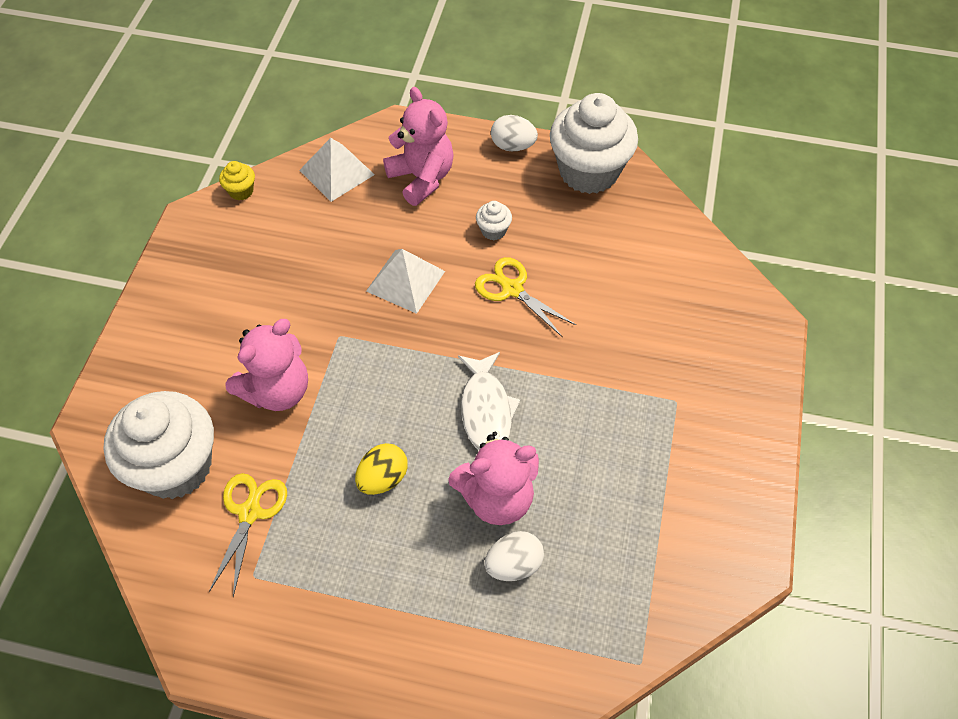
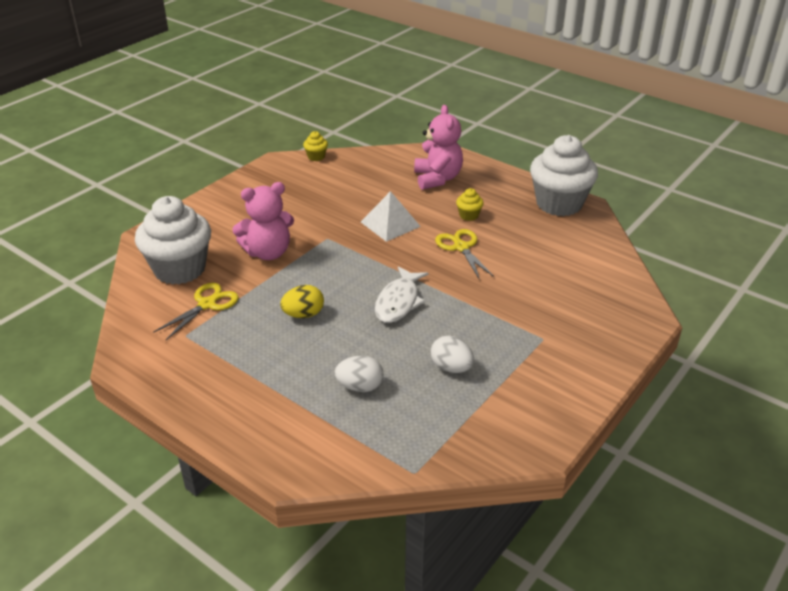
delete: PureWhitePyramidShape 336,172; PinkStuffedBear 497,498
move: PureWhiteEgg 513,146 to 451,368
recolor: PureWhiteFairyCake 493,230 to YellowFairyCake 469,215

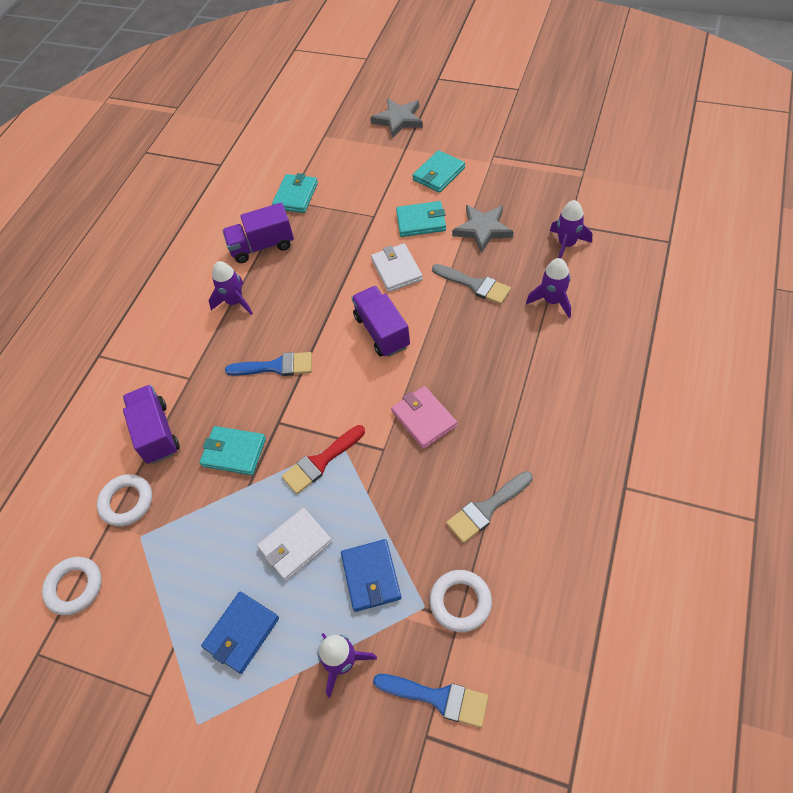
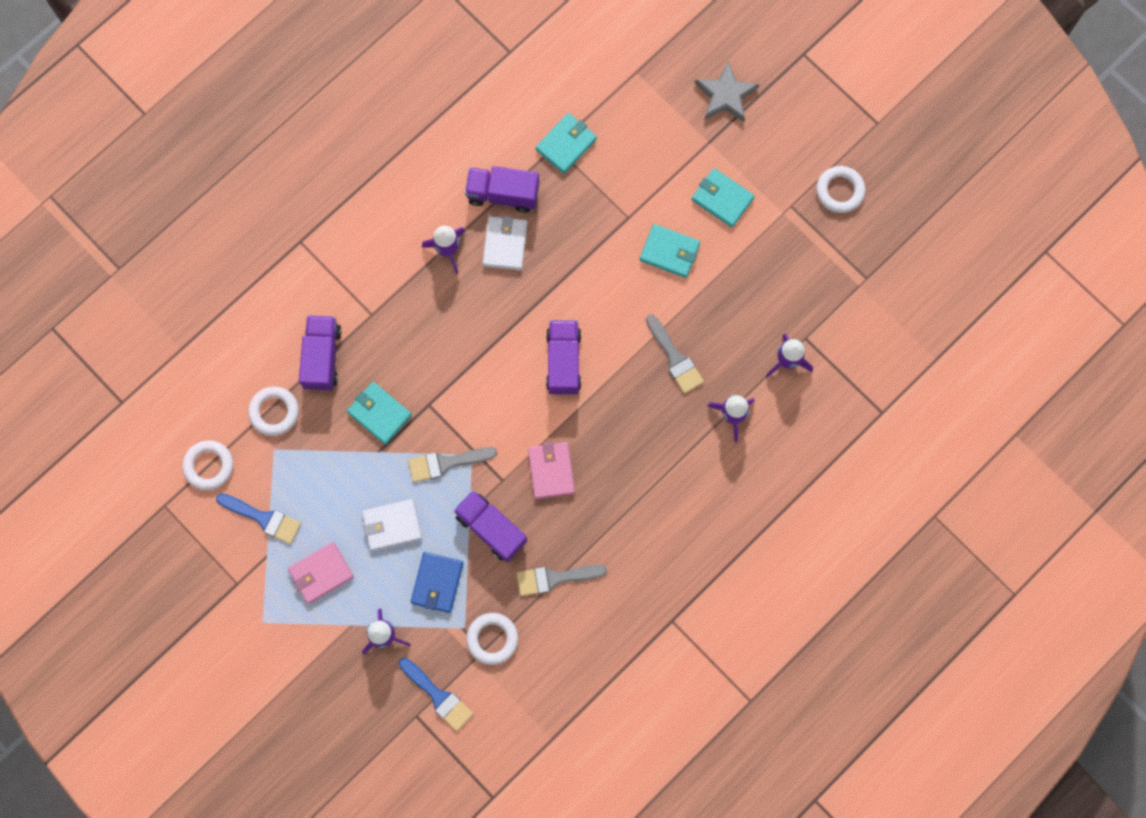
delete: GrayFivePointedStar 483,229
insert: PureWhiteHoop 840,191; PurpleTruck 491,528
move: PureWhiteCardWallet 396,270 to 505,244; RoyalBlueBrush 276,366 to 263,518
recolor: ScarletBrush 321,461 to GrayBrush 446,463; RoyalBlueCardWallet 241,633 to PinkCardWallet 321,573
rotate: AquaCardWallet 438,174 = 722,199 60 degrees clockwise

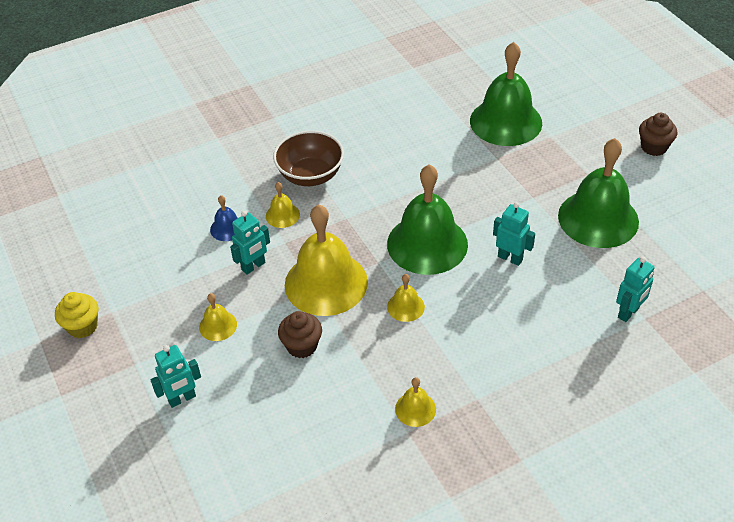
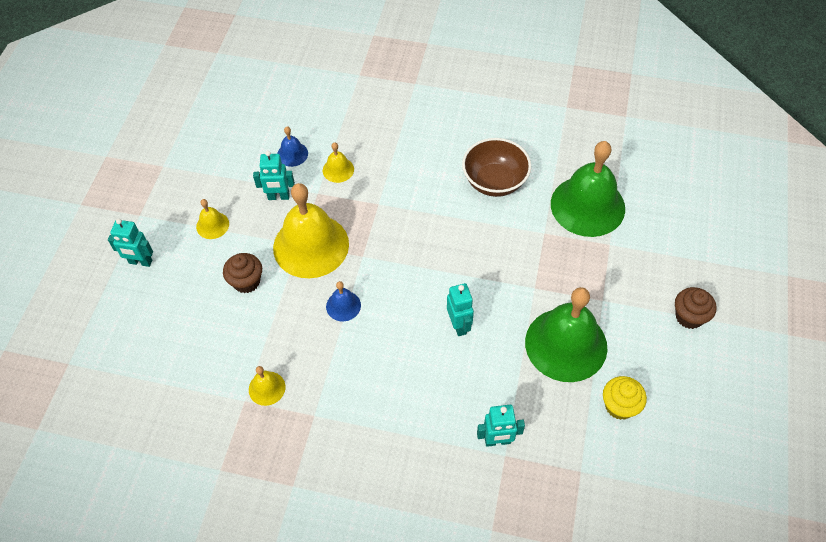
delete: GreenSchoolBell 427,244
move: BrownDeepDish 310,175 to 494,182; YellowFairyCake 82,326 to 619,406
recolor: YellowSchoolBell 405,306 to RoyalBlueSchoolBell 343,306

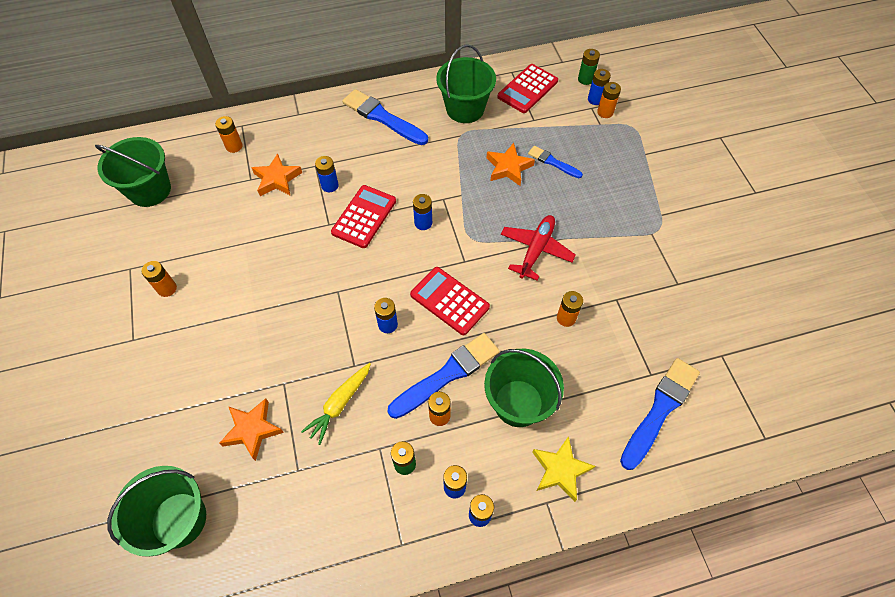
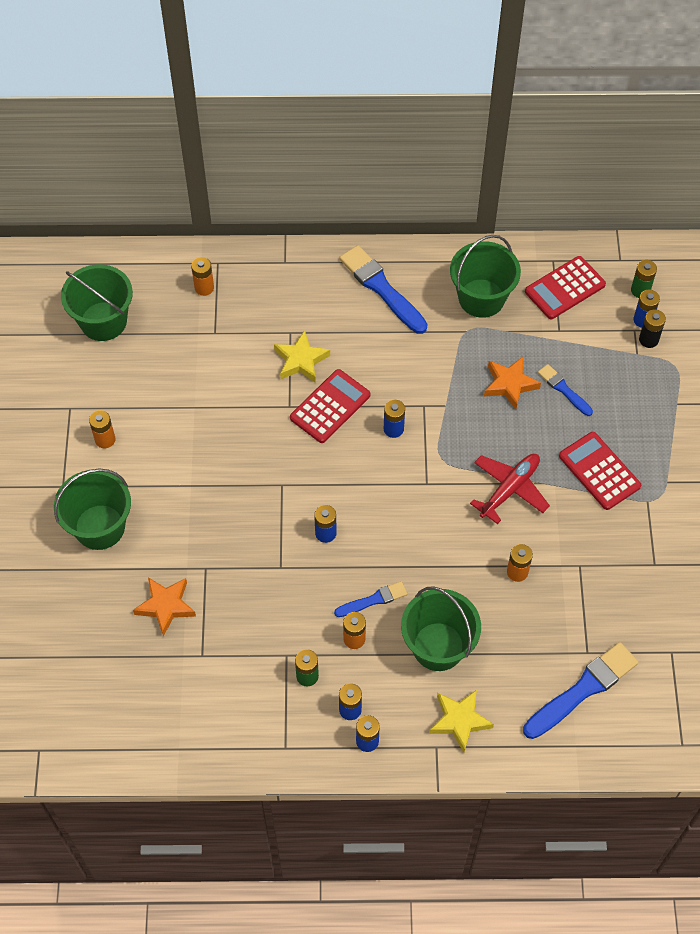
delete: OrangeColouredFivePointedStar 277,179; YellowRootVegetable 339,404
move: ScarletCalculator 449,301 to 599,471; GreenSandBucket 179,519 to 100,527
replace: RoyalBlueAaBattery 330,185 to YellowFivePointedStar 301,360
recolor: OrangeColouredAaBattery 605,112 to BlackAaBattery 648,339
resize: RoyalBlueBrush 447,375 = 373,600 x0.56

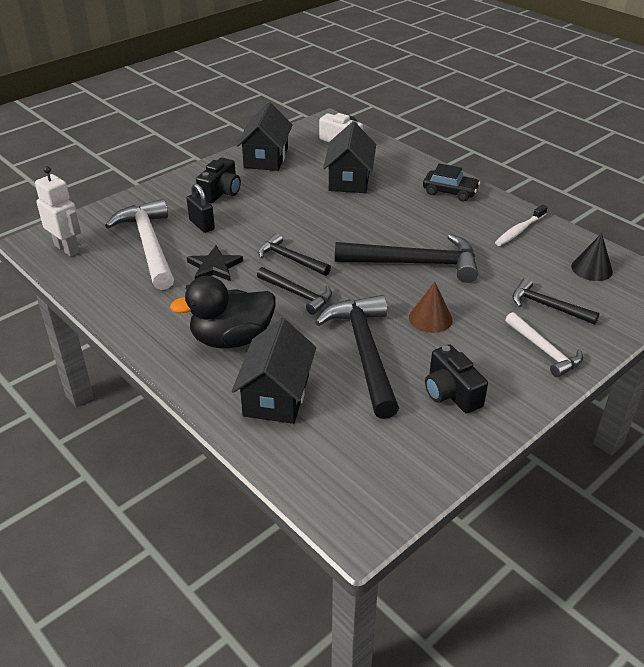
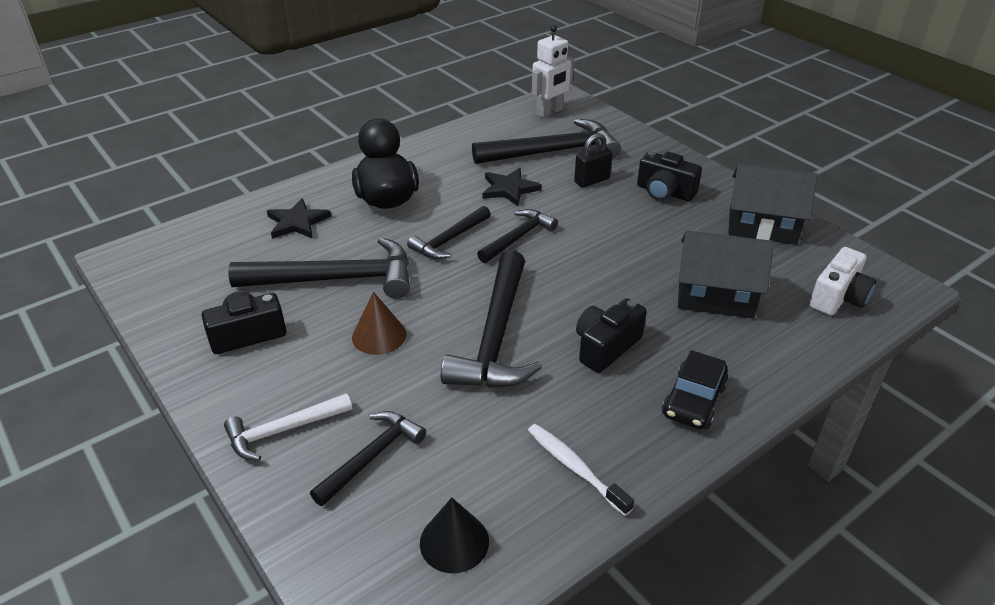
insert: BlackCompactCamera 606,347
replace: BlackCottage 276,395 to BlackFivePointedStar 297,222
recolor: PureWhiteCarpenter'sHammer 149,245 to BlackCarpenter'sHammer 553,152

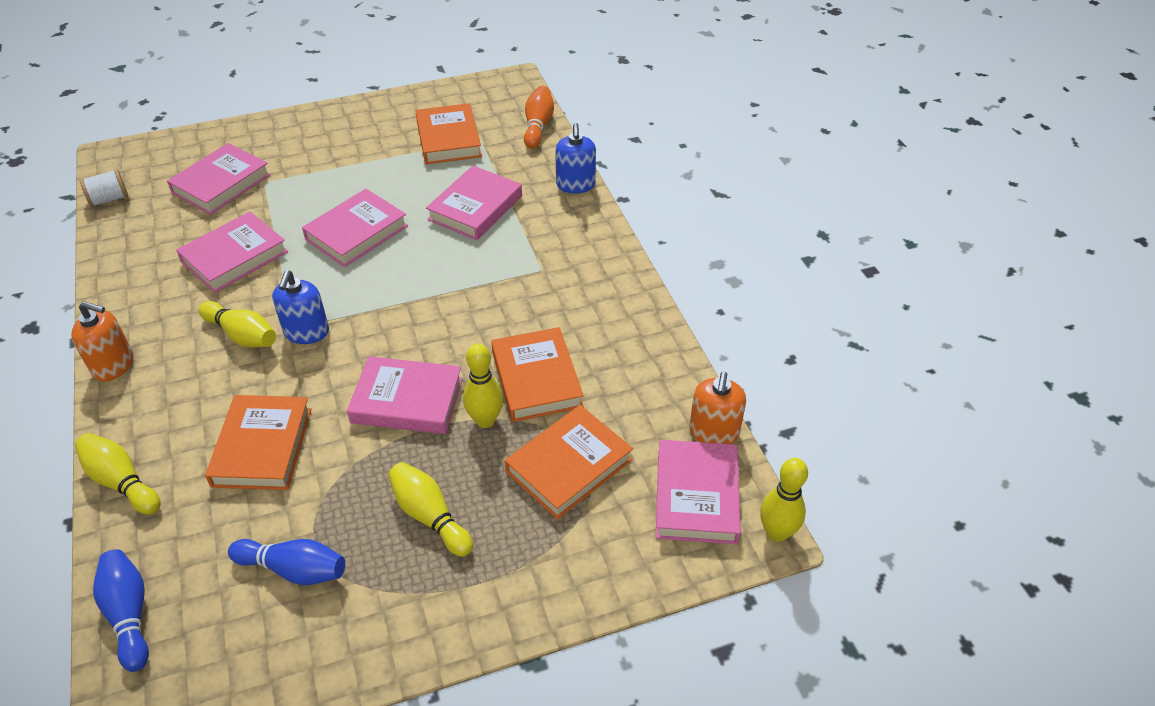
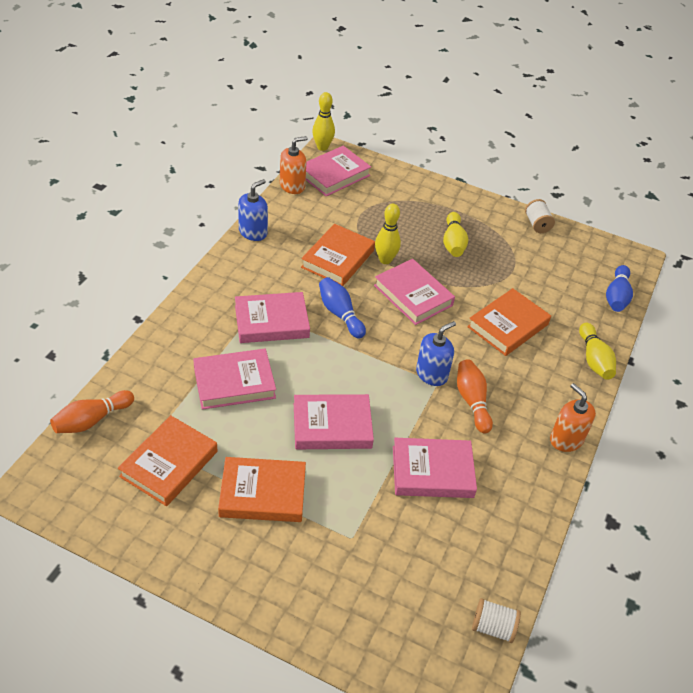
insert: PureWhiteBobbin 537,224
move: RoyalBlueSoapDispenser 575,185 to 253,232; PinkHardback 221,184 to 271,322; OrangeColouredHardback 569,466 to 262,493; RoyalBlueBowlingPin 294,569 to 340,314
recolor: YellowBowlingPin 242,335 to OrangeColouredBowlingPin 472,401

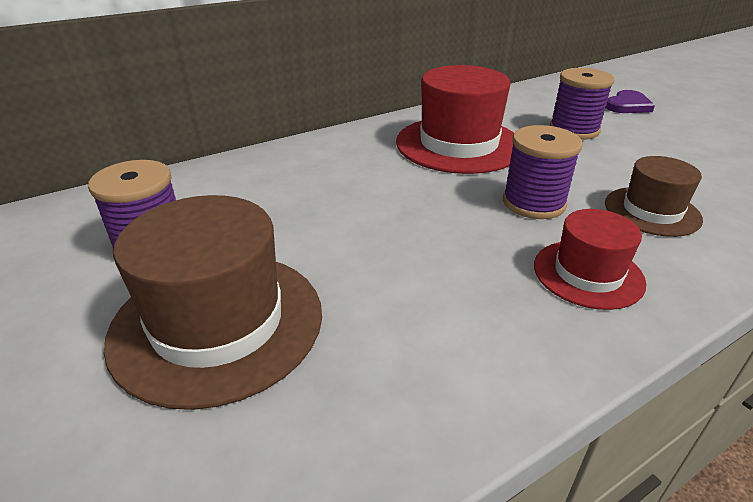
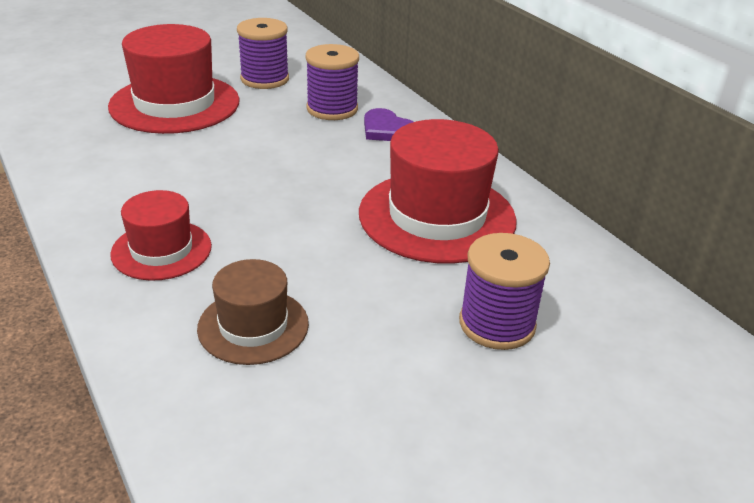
move: PurpleHeart 627,105 to 387,130; PurpleBobbin 533,203 to 332,109
recolor: BrownTopHat 218,323 to ScarletTopHat 175,104

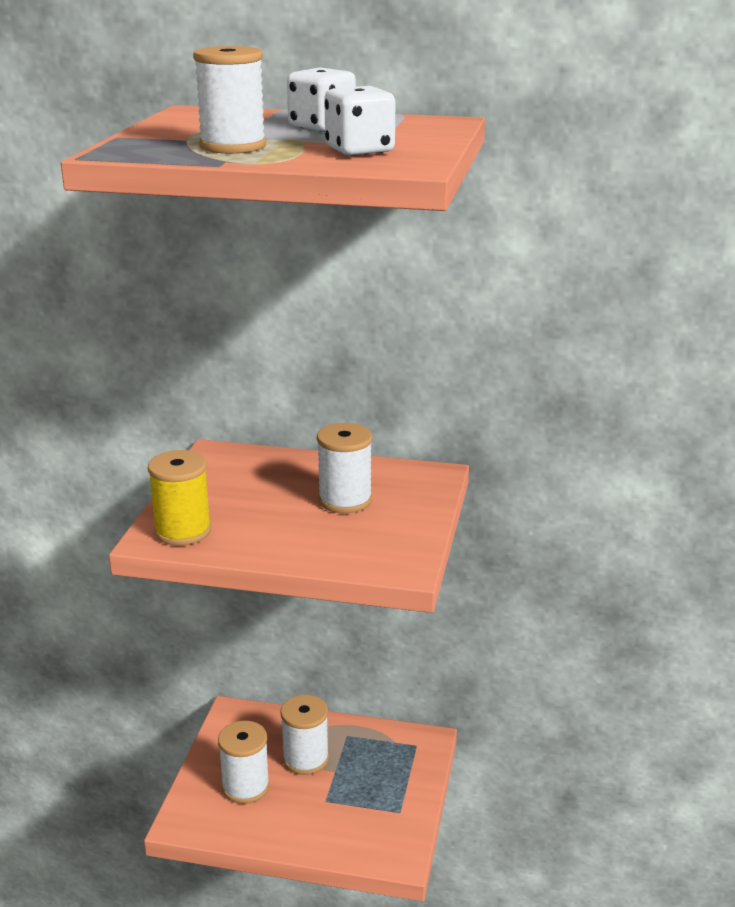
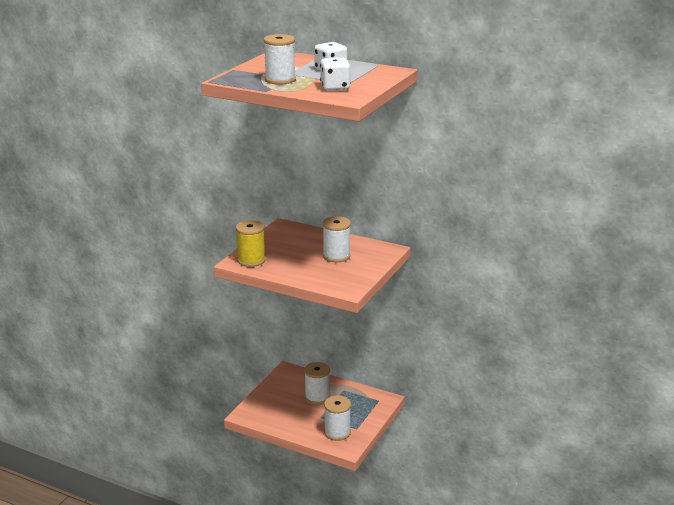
move: PureWhiteBobbin 245,787 to 337,432

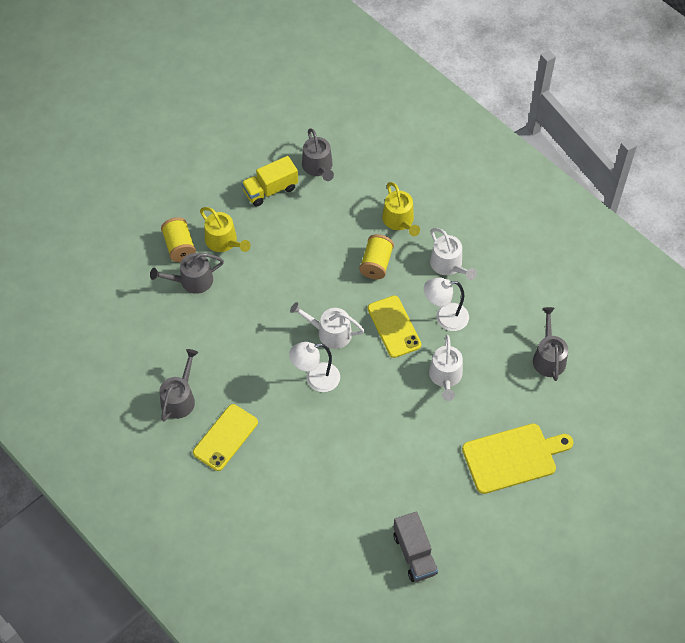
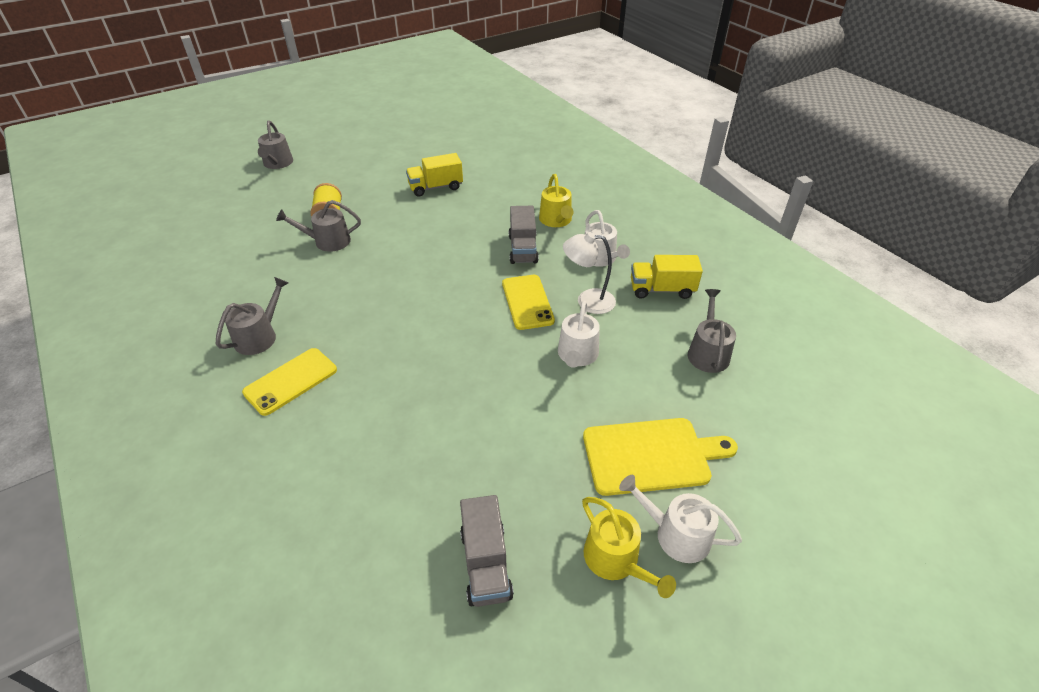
delete: PureWhiteLamp 315,379
insert: YellowTruck 661,289
move: GraySprinklingCan 318,167 to 277,163; YellowSprinklingCan 224,241 to 616,560; PureWhiteSprinklingCan 330,333 to 676,534
replace: YellowBobbin 376,263 to GrayTruck 523,249

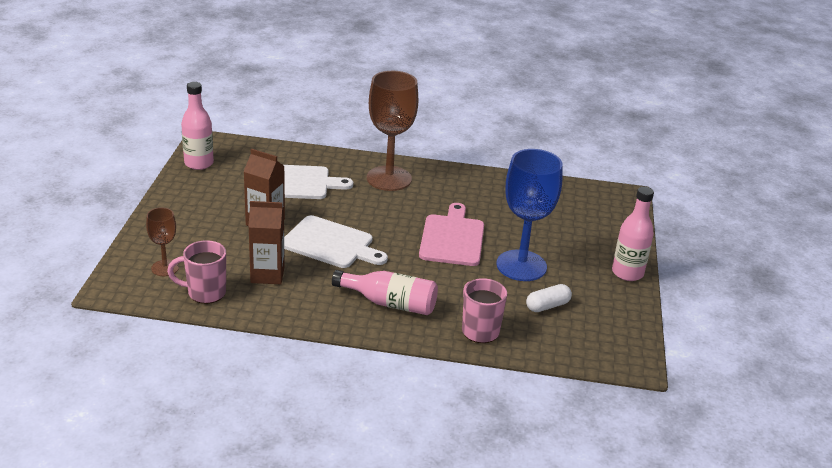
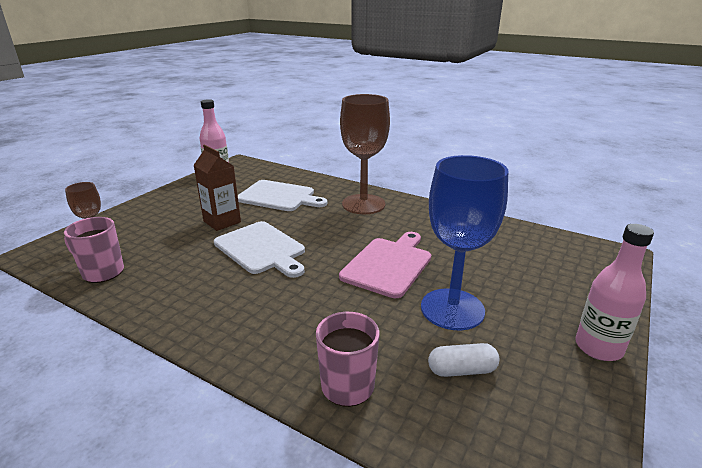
delete: BrownMilkCarton 267,274; PinkDrinkBottle 390,303

